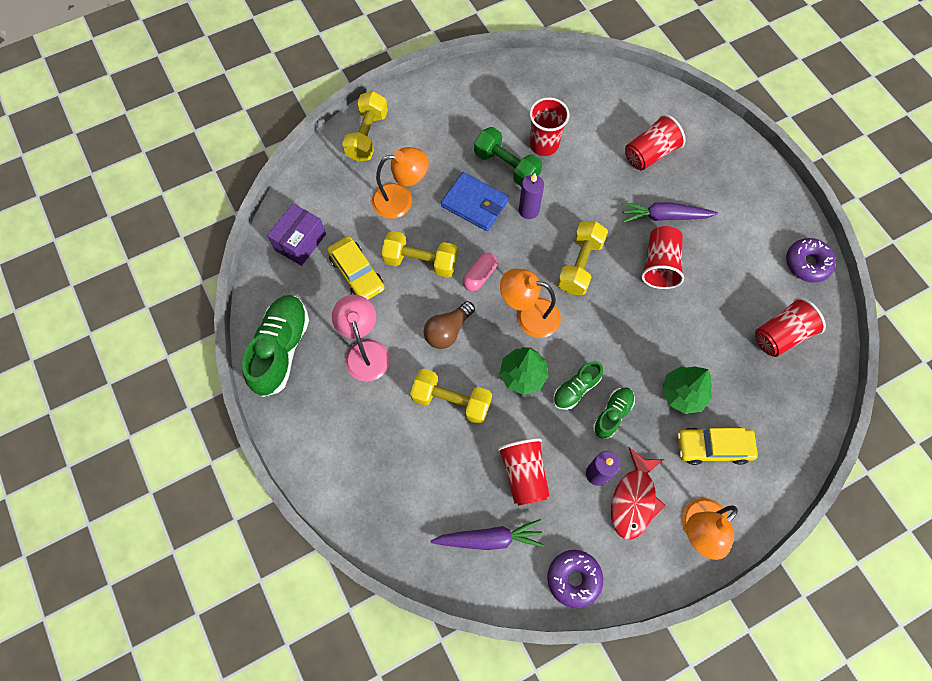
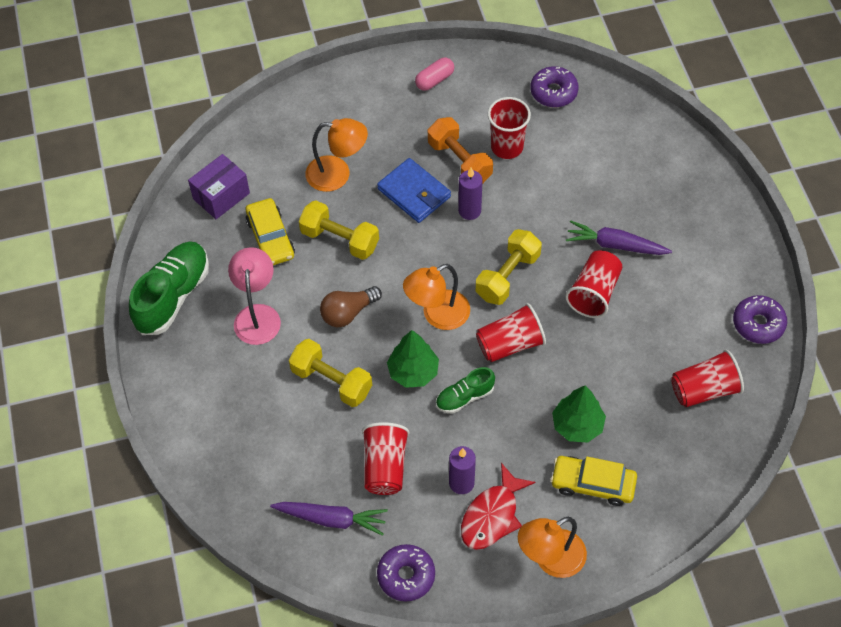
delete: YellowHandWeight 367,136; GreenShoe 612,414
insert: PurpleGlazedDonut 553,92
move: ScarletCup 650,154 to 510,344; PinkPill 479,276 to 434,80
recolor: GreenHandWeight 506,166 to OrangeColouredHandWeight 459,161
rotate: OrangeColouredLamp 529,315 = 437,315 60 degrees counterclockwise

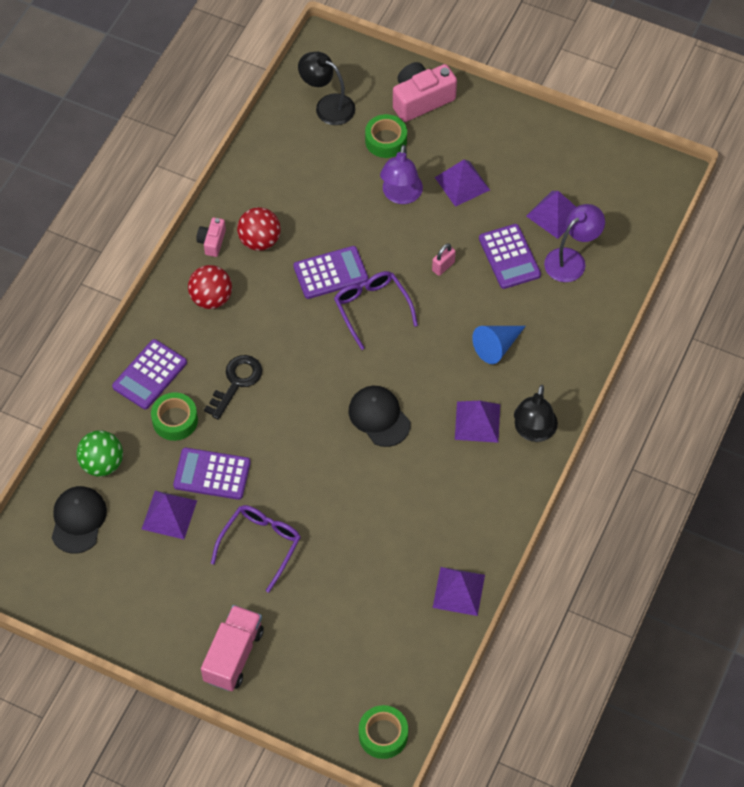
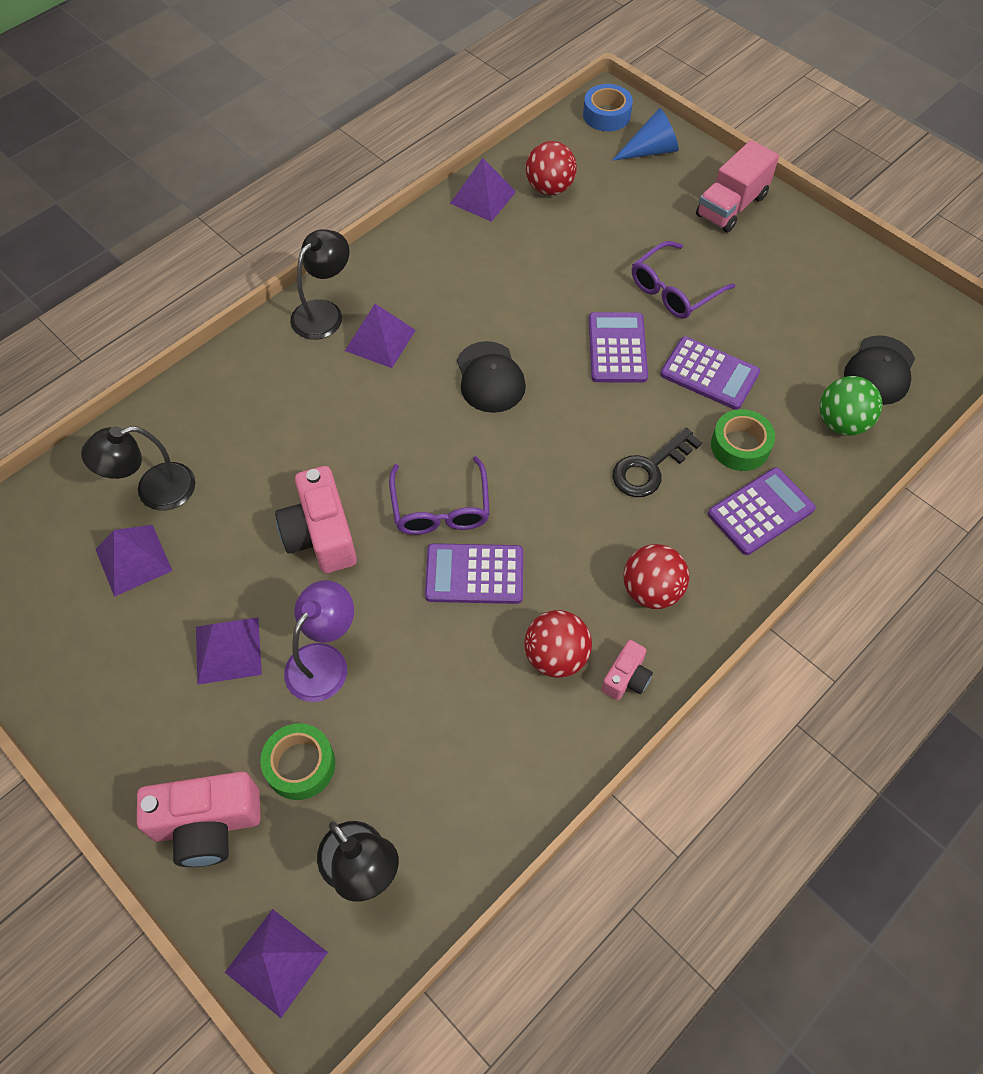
insert: ScarletPlayBall 549,188
move: PurpleCalculator 509,257 to 617,348; RoyalBlueSolidCone 496,347 to 651,150; PurplePyramidShape 169,514 to 276,962
replace: PinkLock 443,266 to PinkCompactCamera 321,535
recolor: PurpleLamp 571,260 to BlackLamp 154,491; GreenTape 383,735 to RoyalBlueTape 606,115

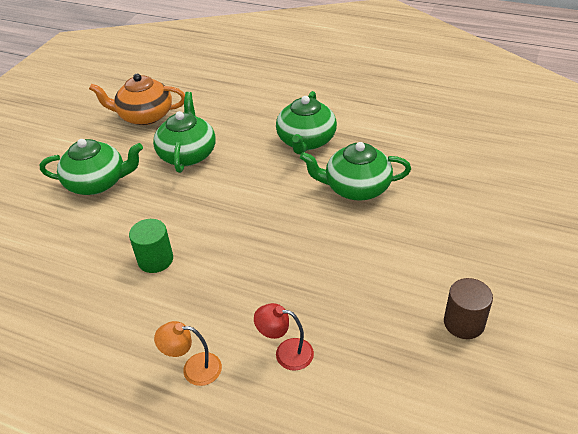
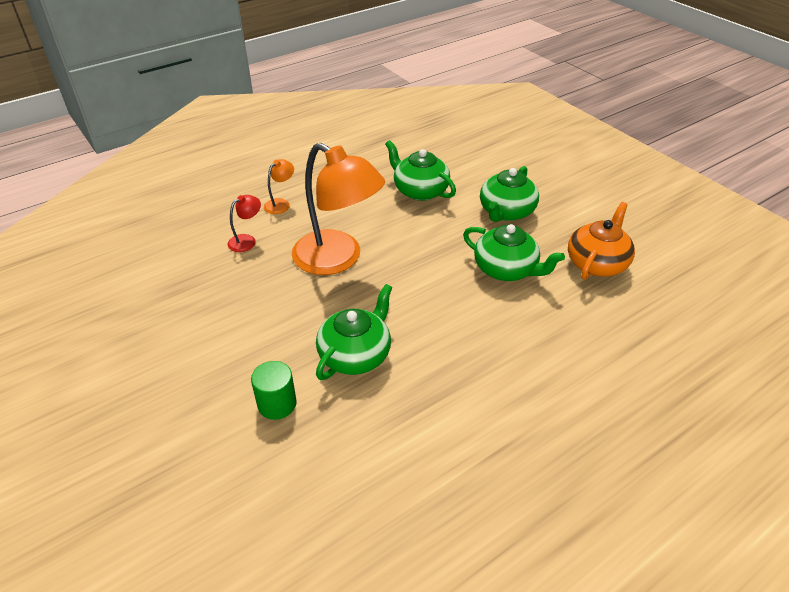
delete: BrownCylinderShape 464,323
insert: OrangeColouredLamp 338,259
move: GreenTeapot 306,141 to 420,191; GreenCylinderShape 155,260 to 277,404

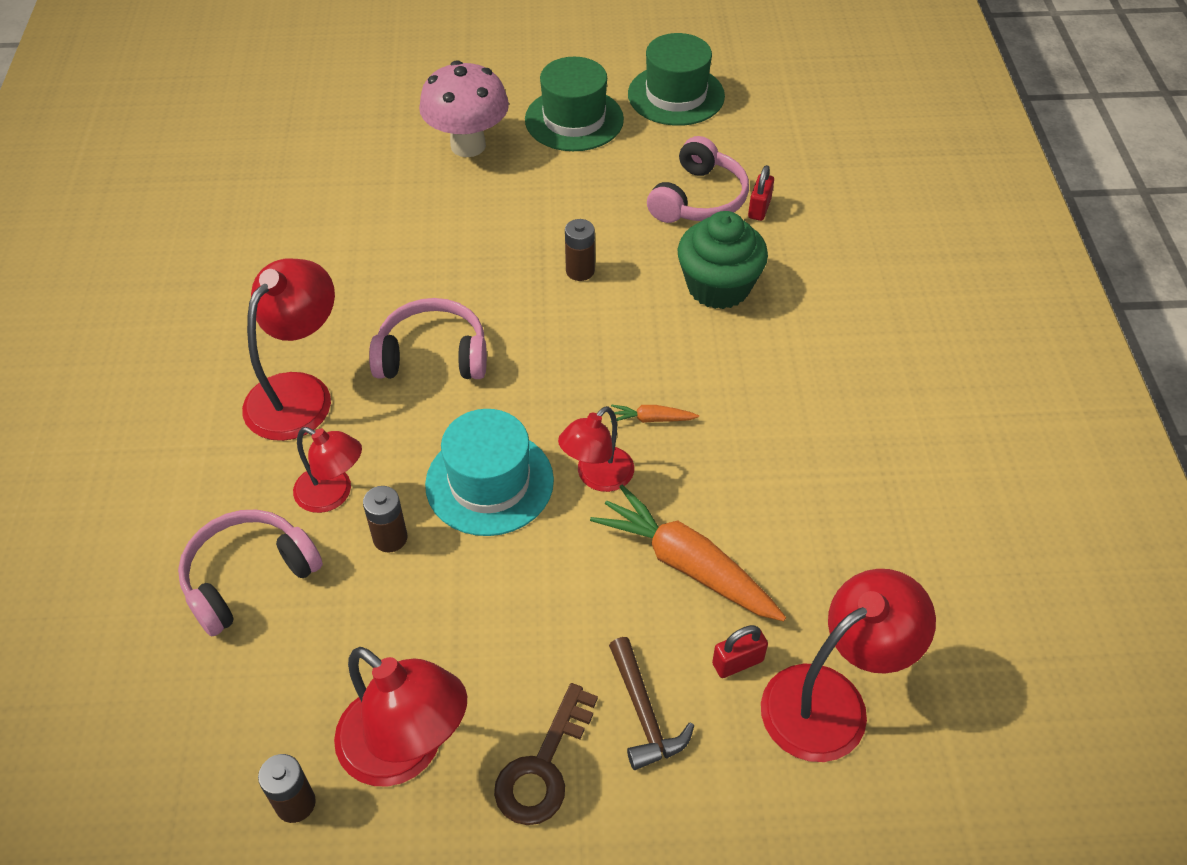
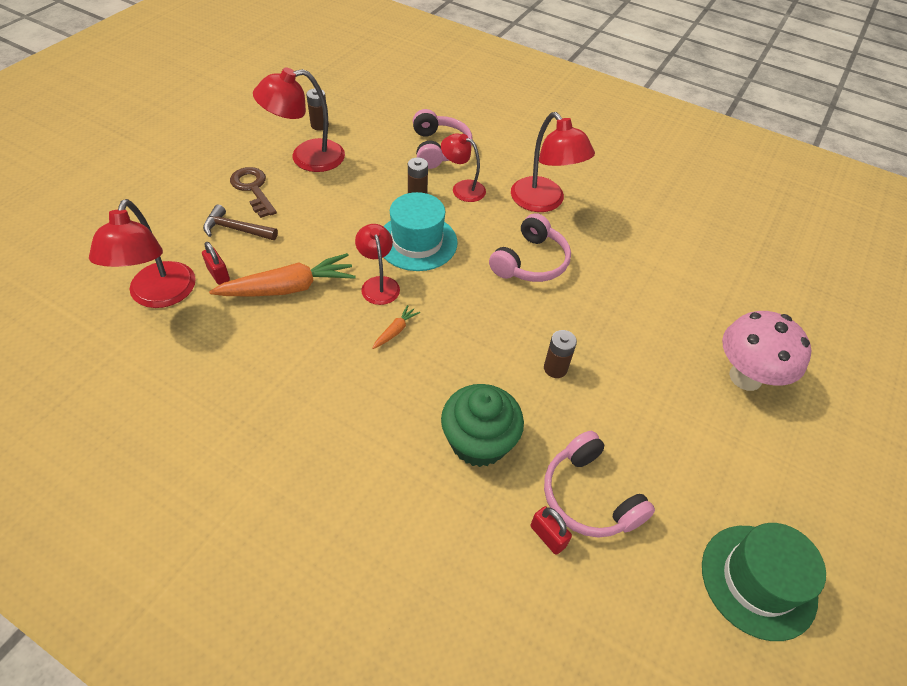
delete: GreenTopHat 574,119
rotate: ScarletLamp 333,494 = 462,188 60 degrees clockwise; ScarletLock 737,662 = 218,274 45 degrees counterclockwise

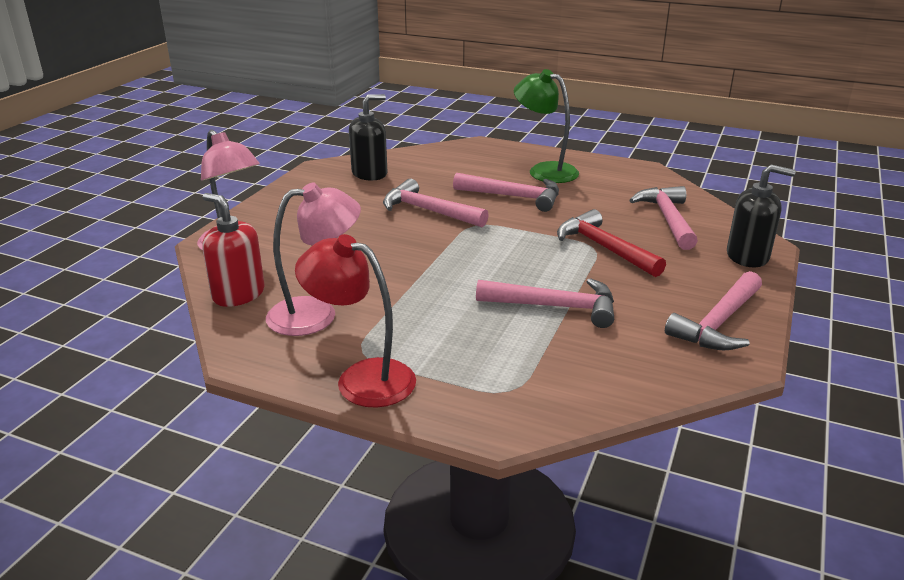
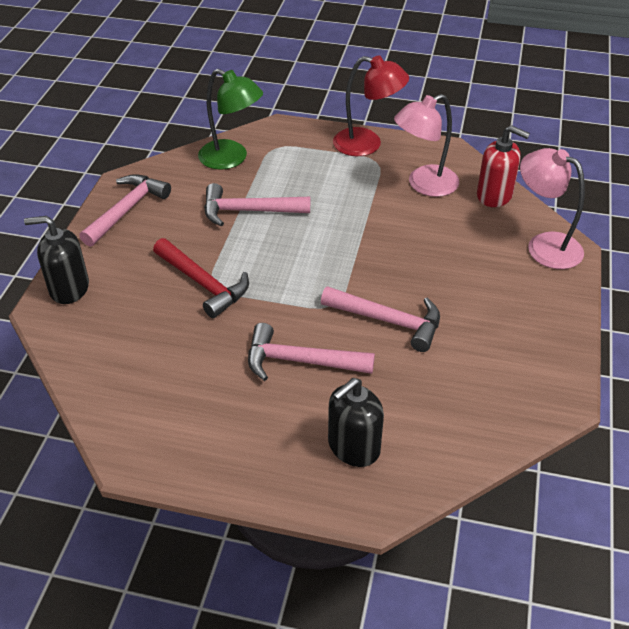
delete: PinkCarpenter'sHammer 667,219
move: GreenLamp 544,170 to 231,158; BlackSoapDispenser 370,173 to 353,447

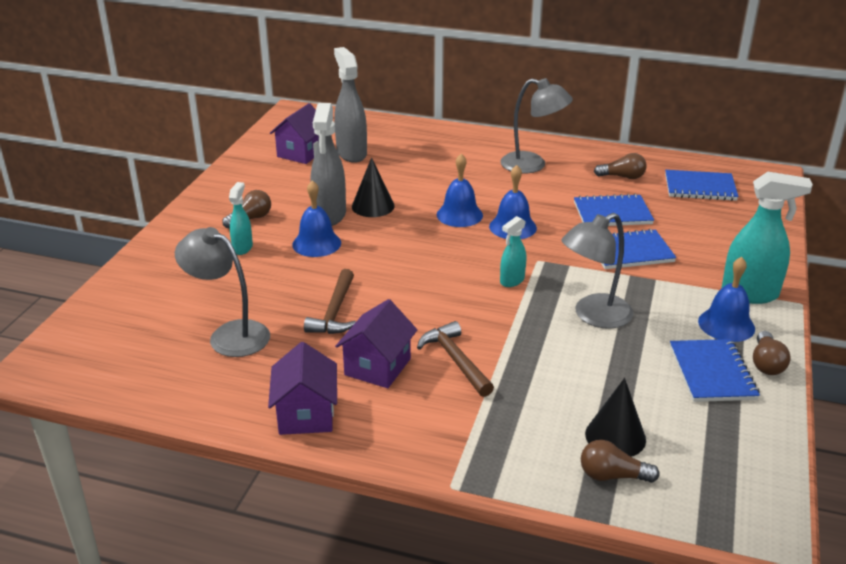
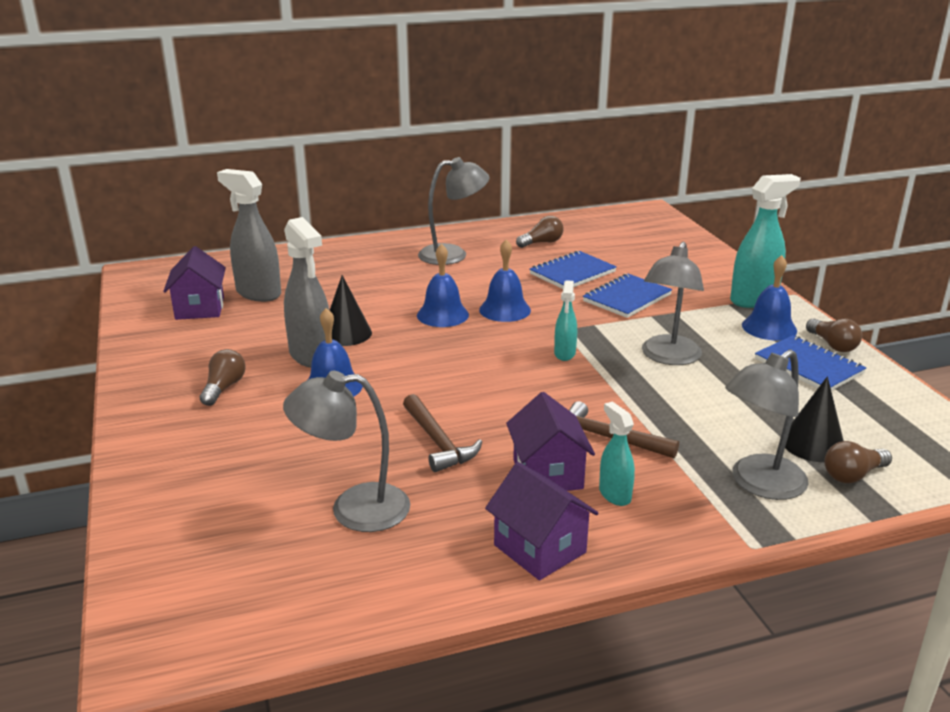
delete: RoyalBlueNotebook 700,188
insert: GrayLamp 759,484
move: AquaSprayCleaner 242,248 to 614,494

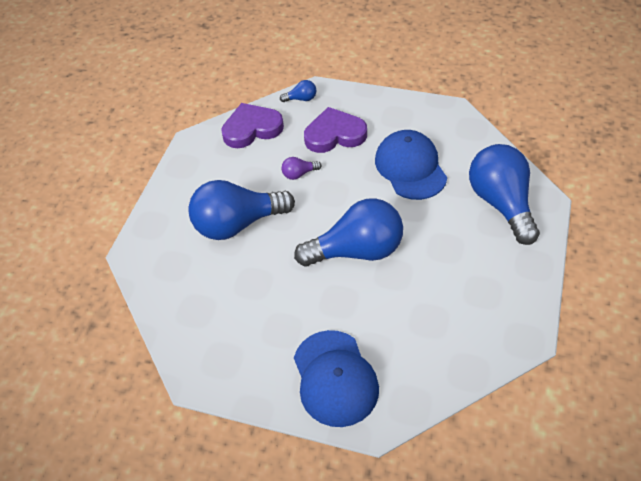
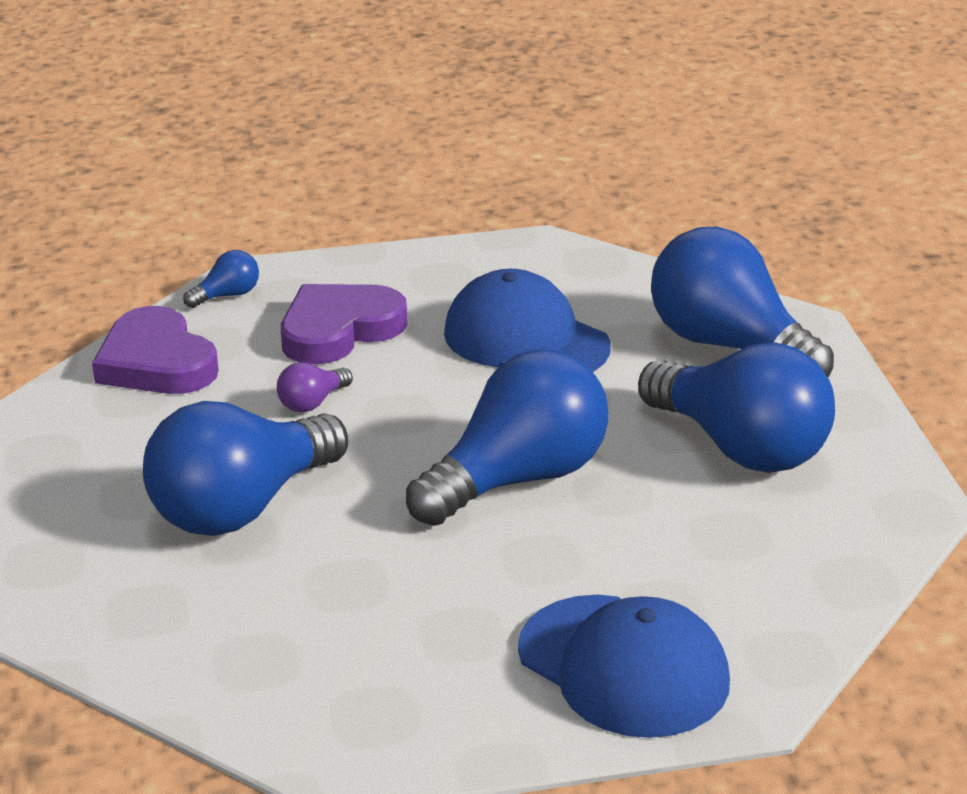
insert: RoyalBlueLightBulb 741,448
rotate: PurpleHeart 252,129 = 156,362 75 degrees counterclockwise

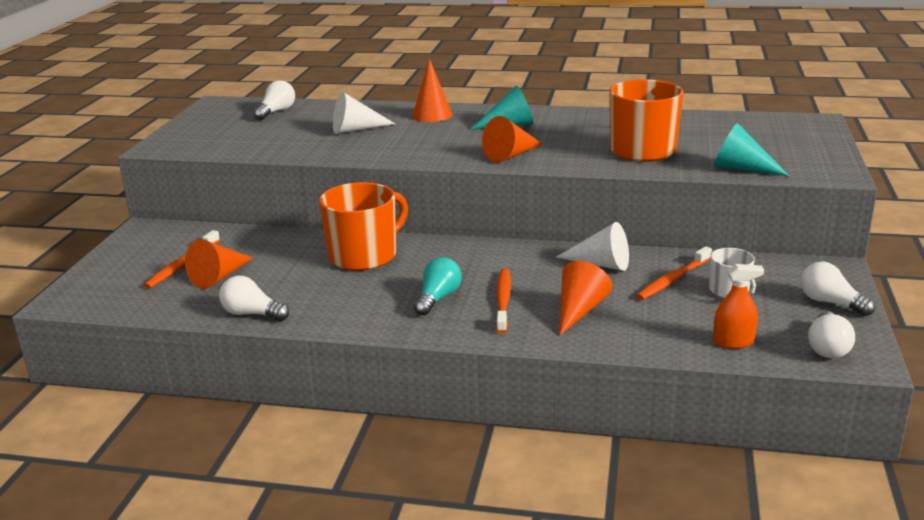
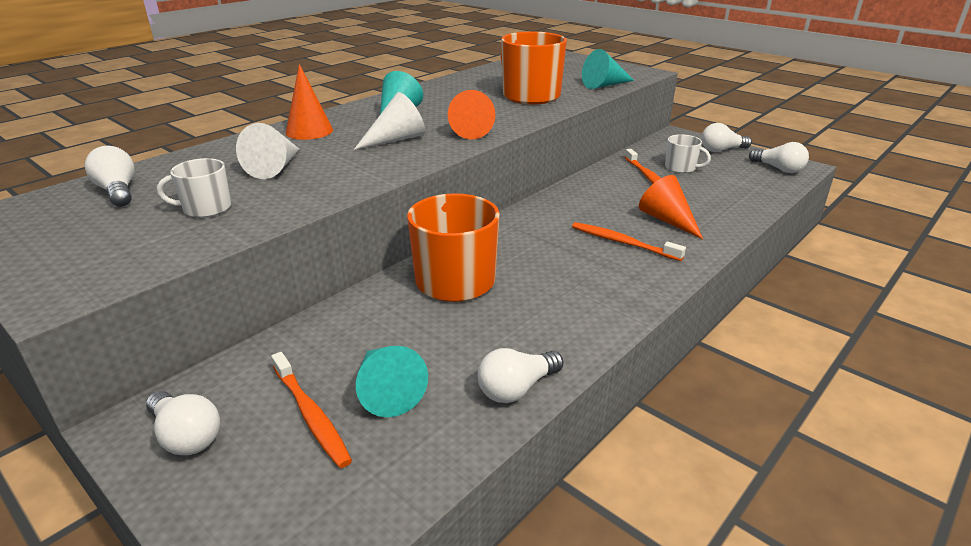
delete: AquaLightBulb 438,298; OrangeColouredSprayCleaner 733,342
insert: PureWhiteCoffeeMug 206,208; PureWhiteLightBulb 186,436
move: PureWhiteSolidCone 601,264 to 396,139
recolor: OrangeColouredSolidCone 219,277 to AquaSolidCone 386,390

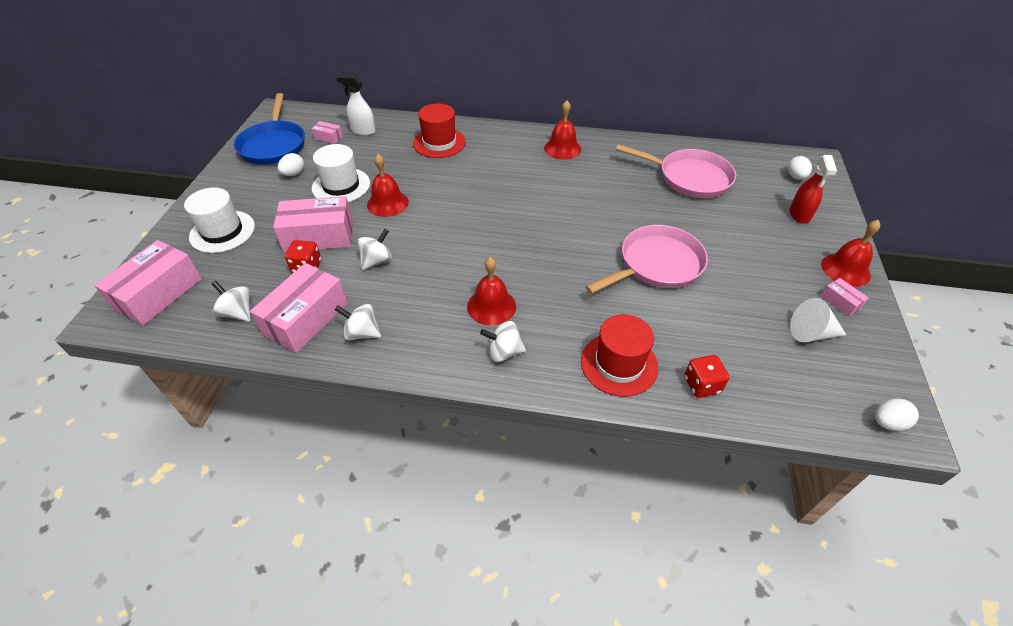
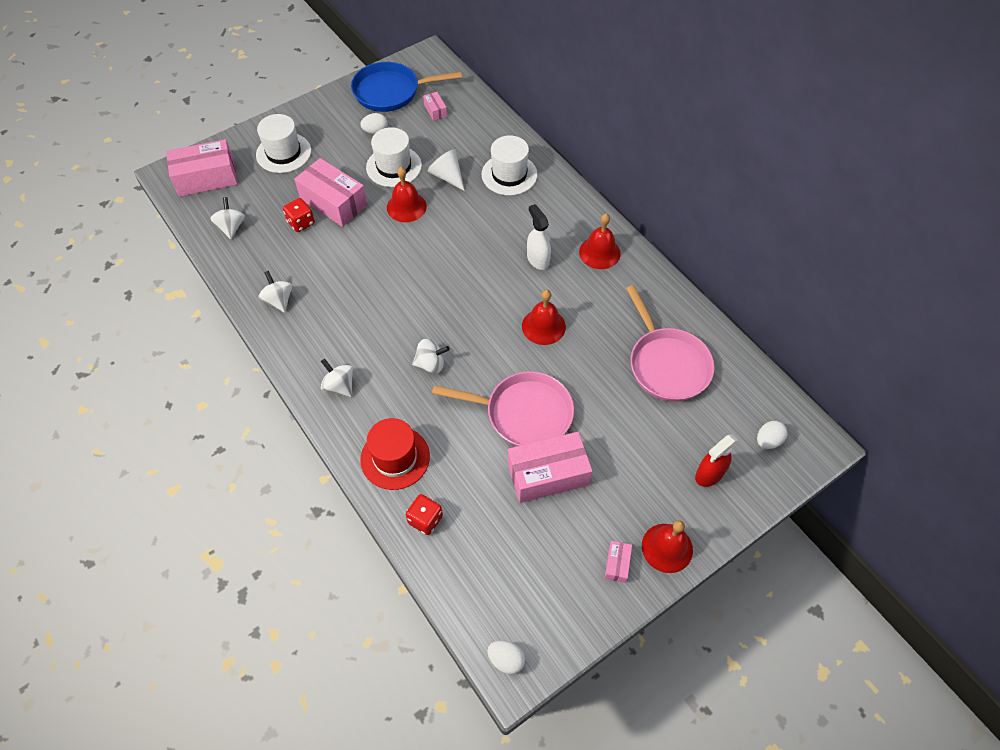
move: PureWhiteSprayCleaner 363,131 to 538,259; PureWhiteSpinningTop 377,261 to 431,364; ScarletSchoolBell 491,306 to 543,326; PinkParcel 306,319 to 548,474; PureWhiteSolidCone 811,333 to 447,176
recolor: ScarletTopHat 439,143 to PureWhiteTopHat 509,174
rotate: RoyalBluePan 273,145 = 391,92 45 degrees clockwise

